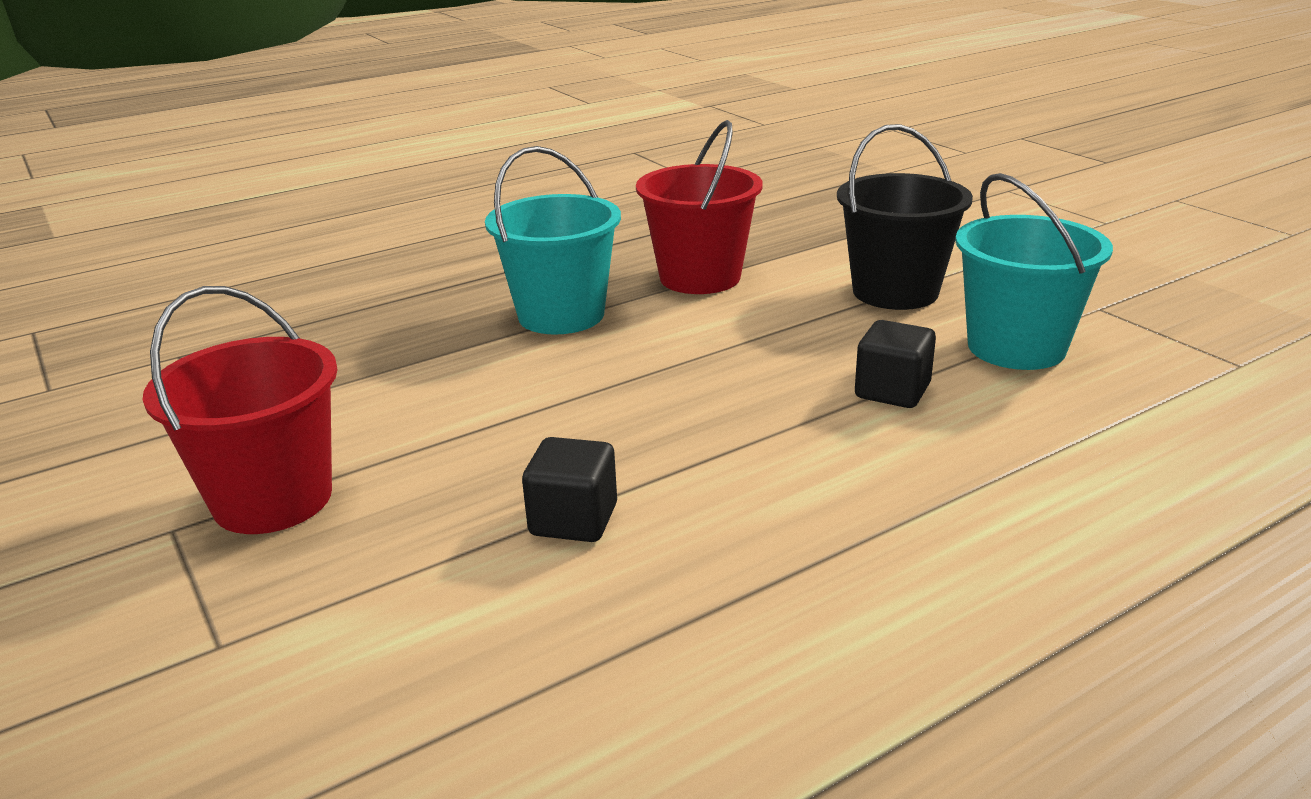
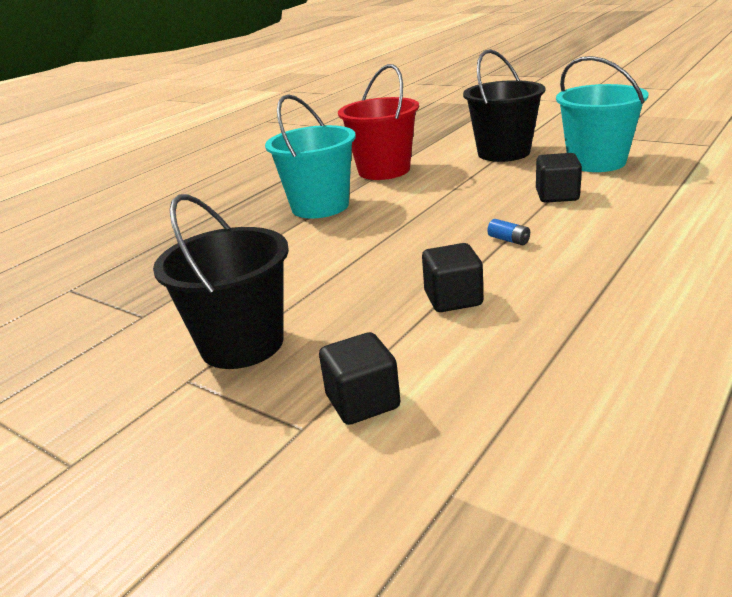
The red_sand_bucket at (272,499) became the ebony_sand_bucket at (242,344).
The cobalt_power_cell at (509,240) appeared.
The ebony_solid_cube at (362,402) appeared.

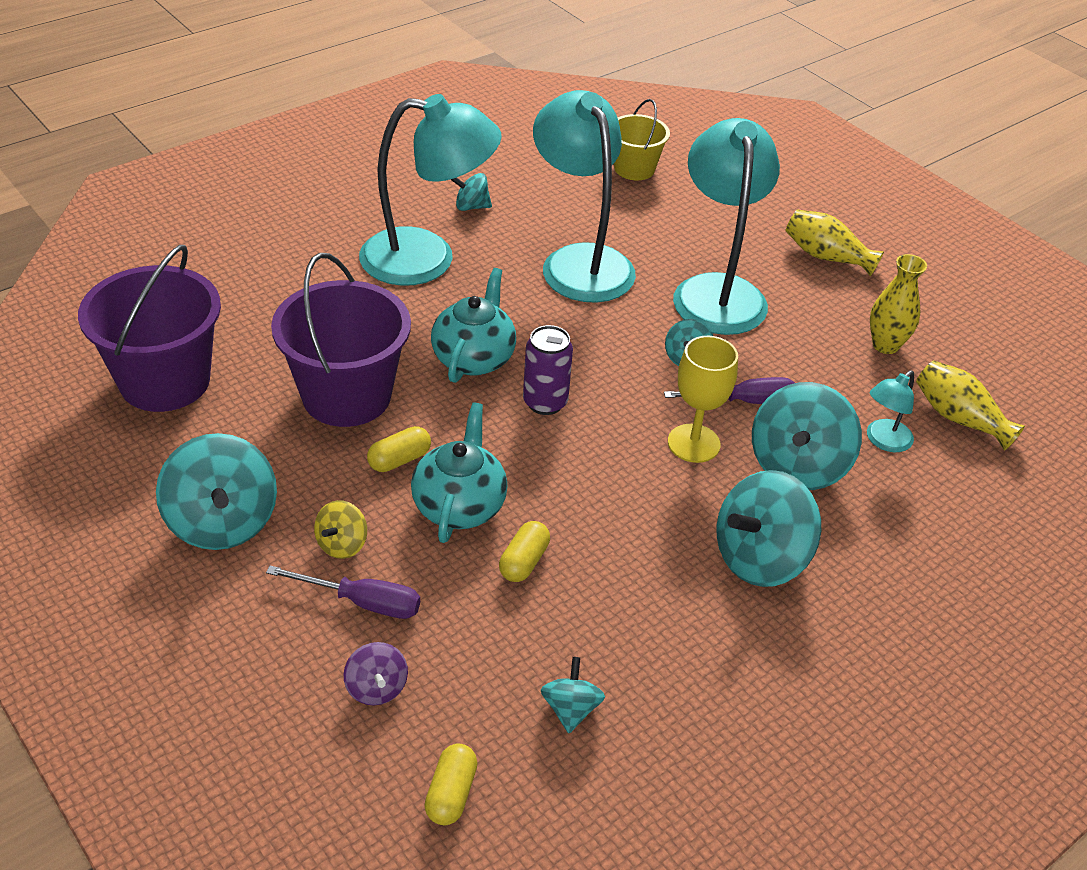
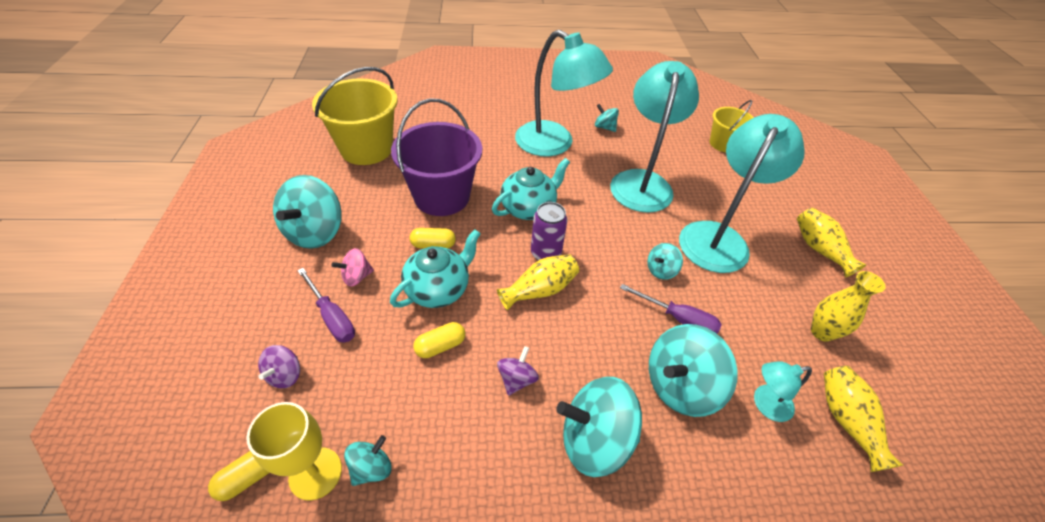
The royal_purple_sand_bucket at (165,381) became the golden_sand_bucket at (366,149).
The golden_chalice moved from (693,443) to (315,473).
The golden_whirligig at (342,544) became the rose-pink_whirligig at (356,277).
The golden_tall_vase at (539,290) appeared.
The royal_purple_whirligig at (516,379) appeared.

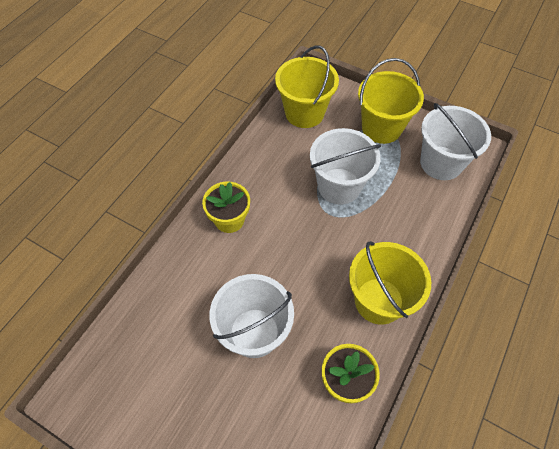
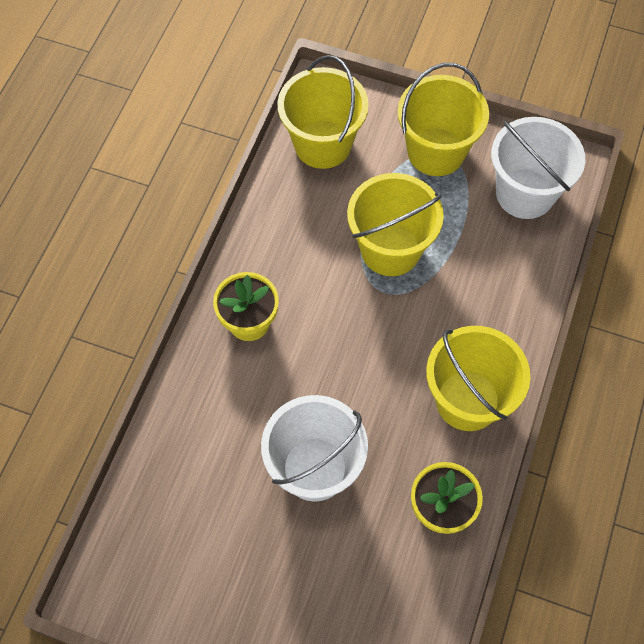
The pure_white_sand_bucket at (339,186) became the golden_sand_bucket at (390,249).

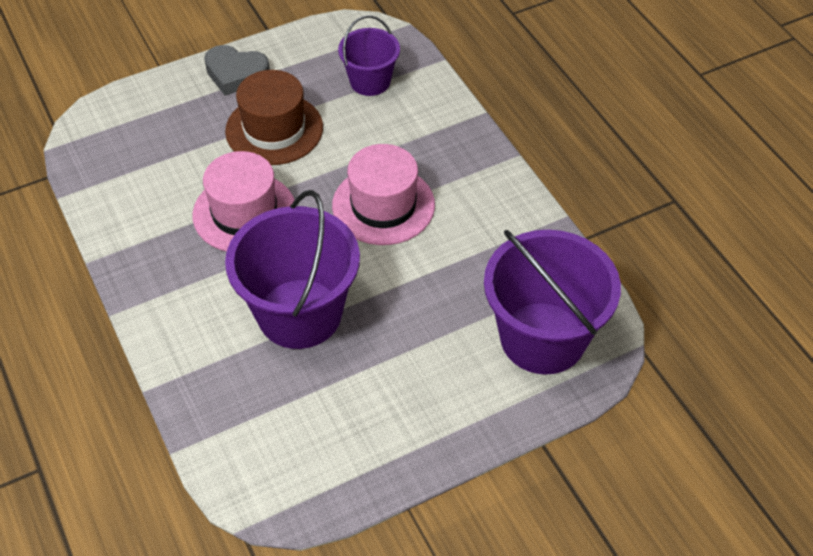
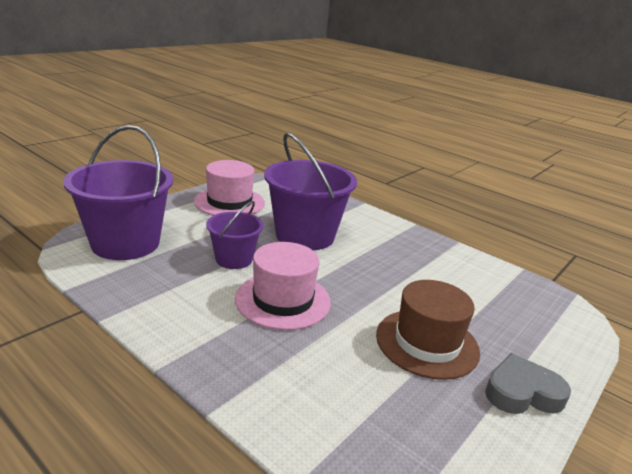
The royal_purple_sand_bucket moved from (370,81) to (234,259).
The rose-pink_tall_hat moved from (244,213) to (229,202).

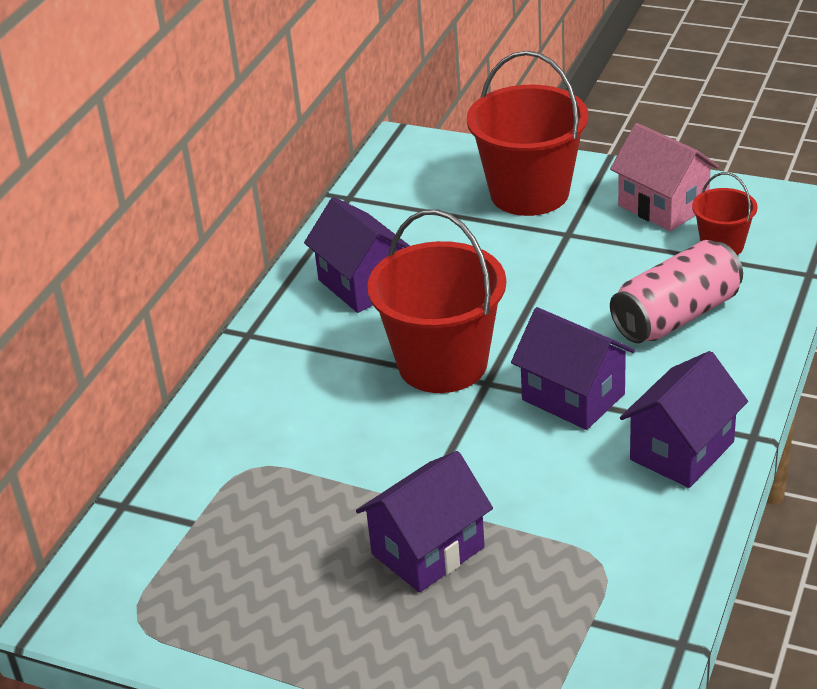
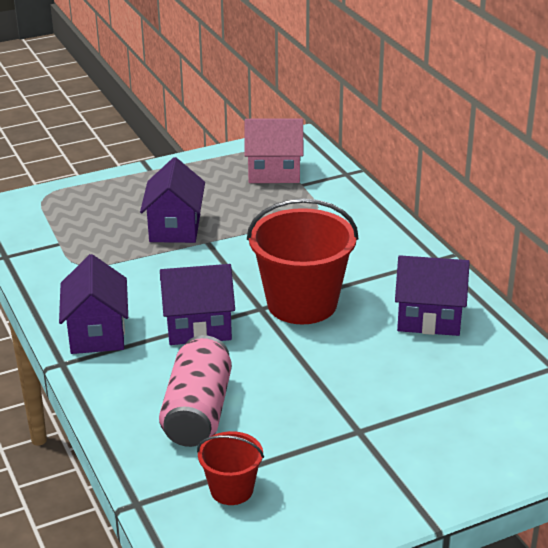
The red_sand_bucket at (529,193) disappeared.
The rose-pink_house moved from (663,206) to (274,172).

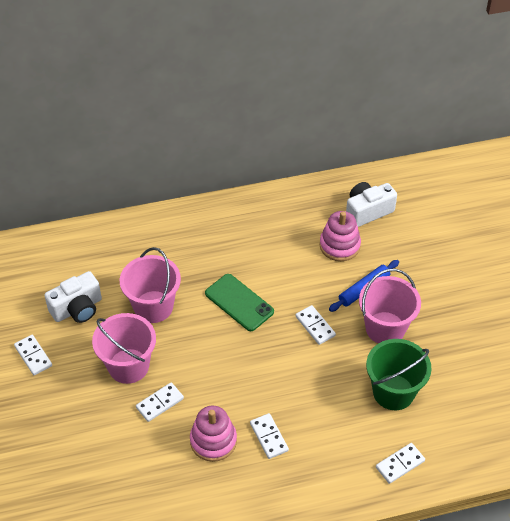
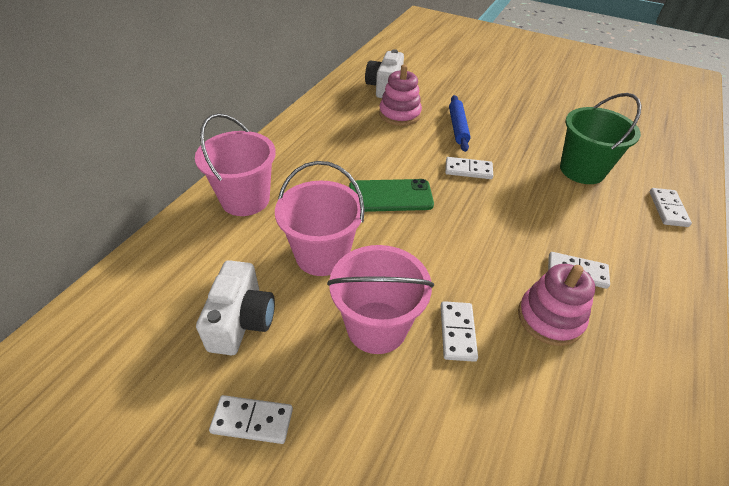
The rose-pink_sand_bucket moved from (385,328) to (245,199).

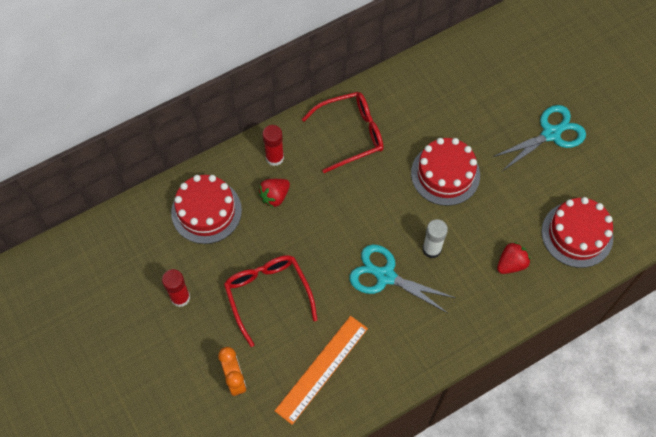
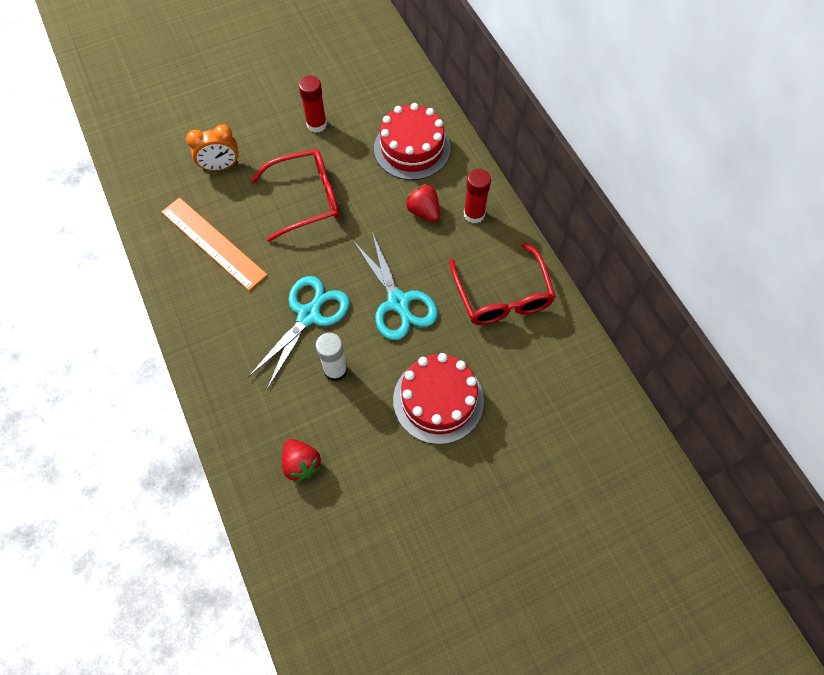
The teal_shears moved from (551,134) to (398,302).
The red_cake at (577,234) disappeared.

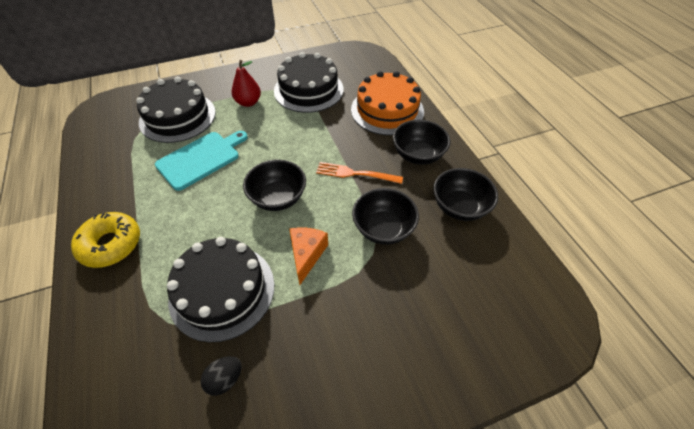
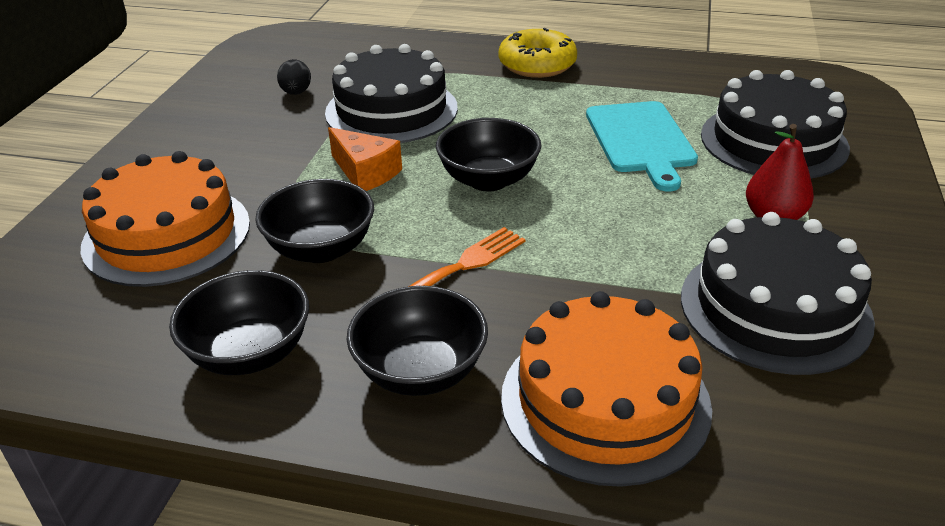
The orange_cake at (167,234) appeared.

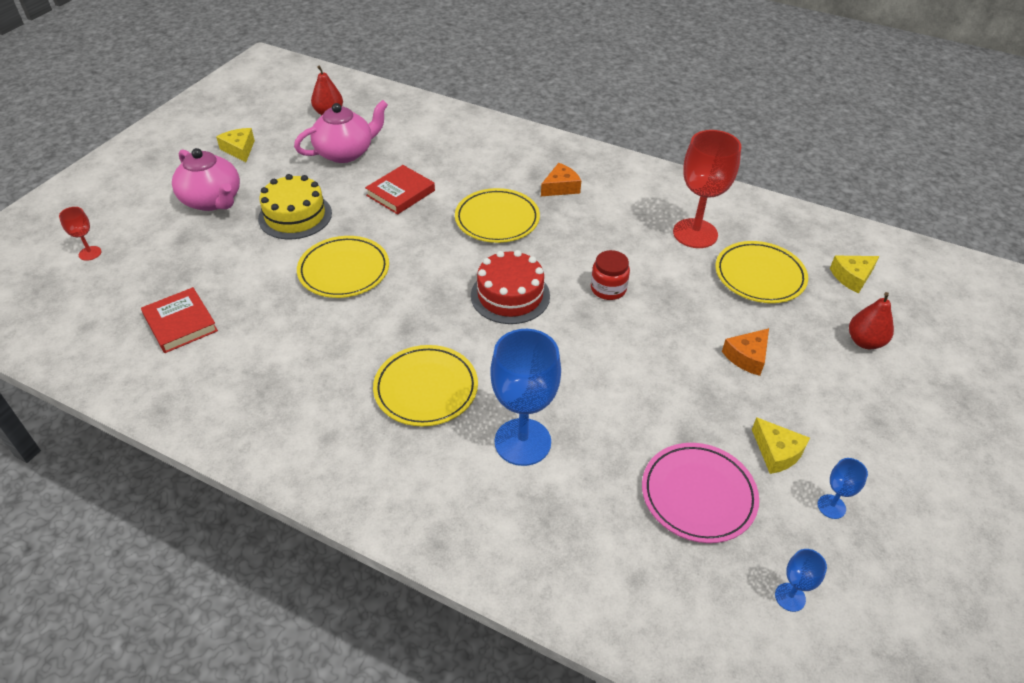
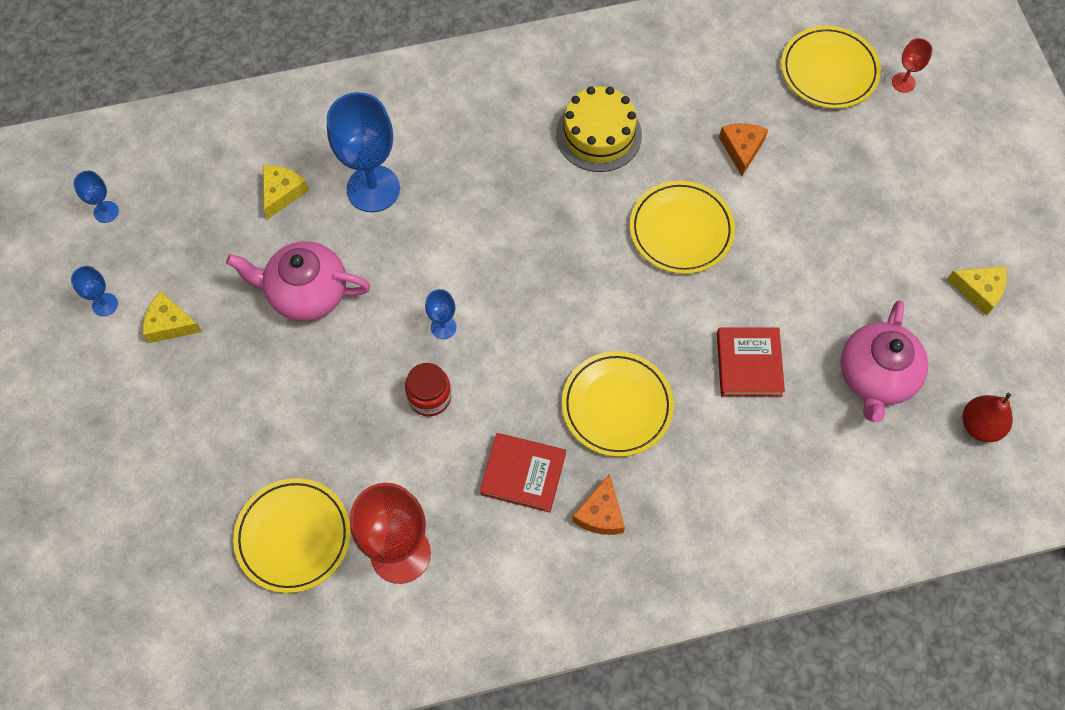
The rose-pink_china_teapot moved from (212,200) to (306,293).
The golden_cake moved from (295,216) to (598,135).
The red_cake at (510,295) disappeared.
The golden_cheese moved from (852,277) to (282,193).
The red_hardback moved from (181,323) to (523,474).
The red_toy_pear at (864,341) disappeared.
The orange_cheese moved from (747,357) to (741,149).
The golden_plate moved from (426,389) to (829,71).
The rose-pink_plate at (698,495) disappeared.
The cobalt_chalice at (443,327) appeared.

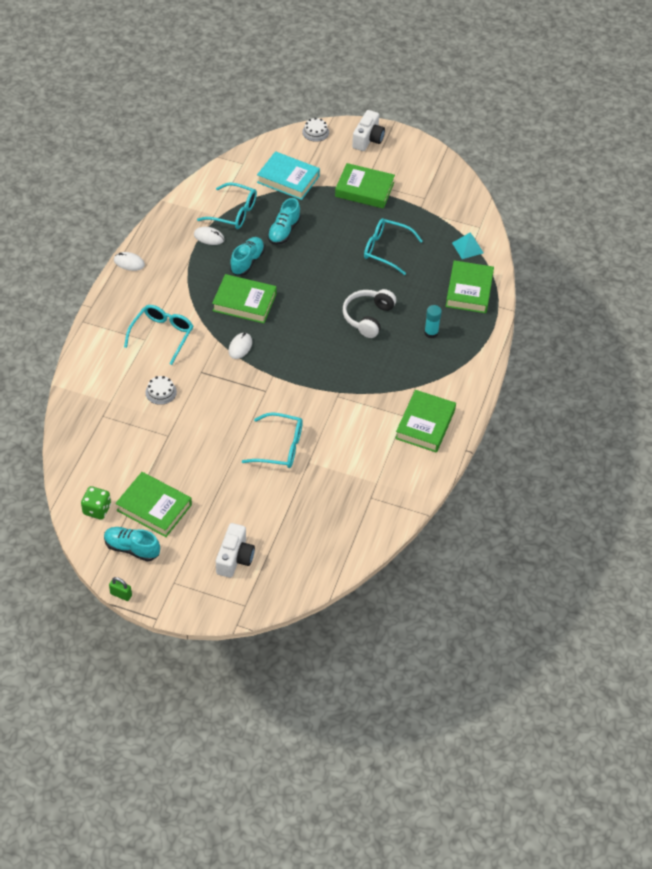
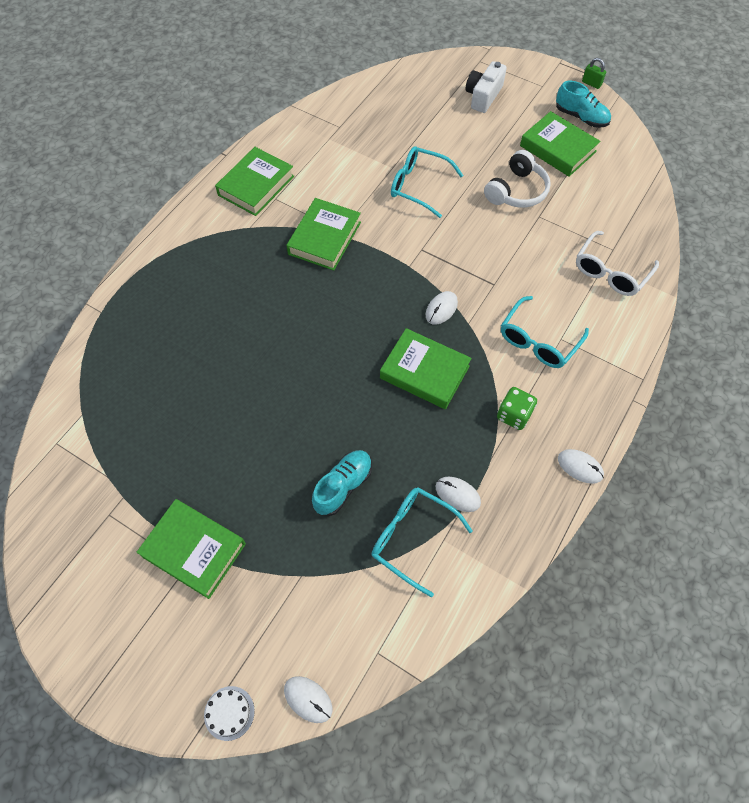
The pure_white_camera at (368,139) disappeared.
The teal_hardback at (288,179) disappeared.
The teal_glasses at (386,250) disappeared.
The teal_pyramid at (467,247) disappeared.
The teal_sneaker at (247,262) disappeared.
The emerald_hardback moved from (469,290) to (324,238).
The pure_white_over-ear_headphones moved from (368,317) to (517,191).
The teal_glue at (431,333) disappeared.
The pure_white_cake at (161,392) disappeared.
The emerald_dice moved from (97,509) to (514,415).
The pure_white_glasses at (610,272) appeared.
The pure_white_mouse at (308,699) appeared.

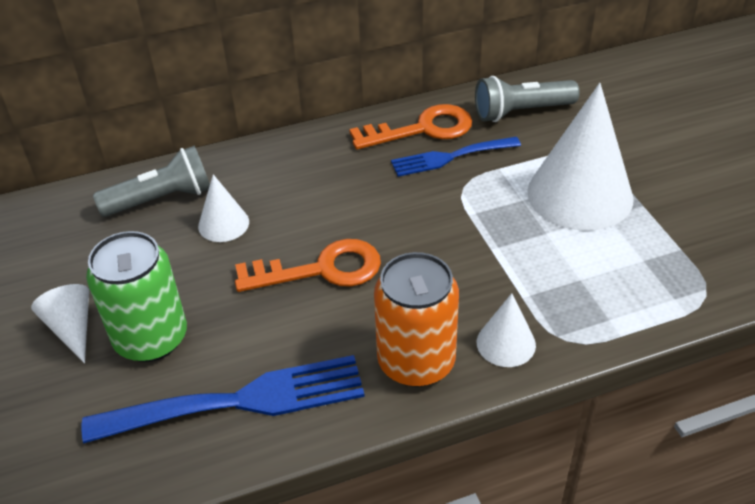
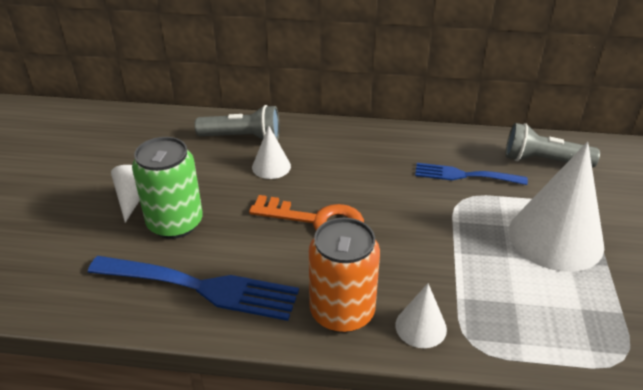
The orange_door_key at (422,129) disappeared.

